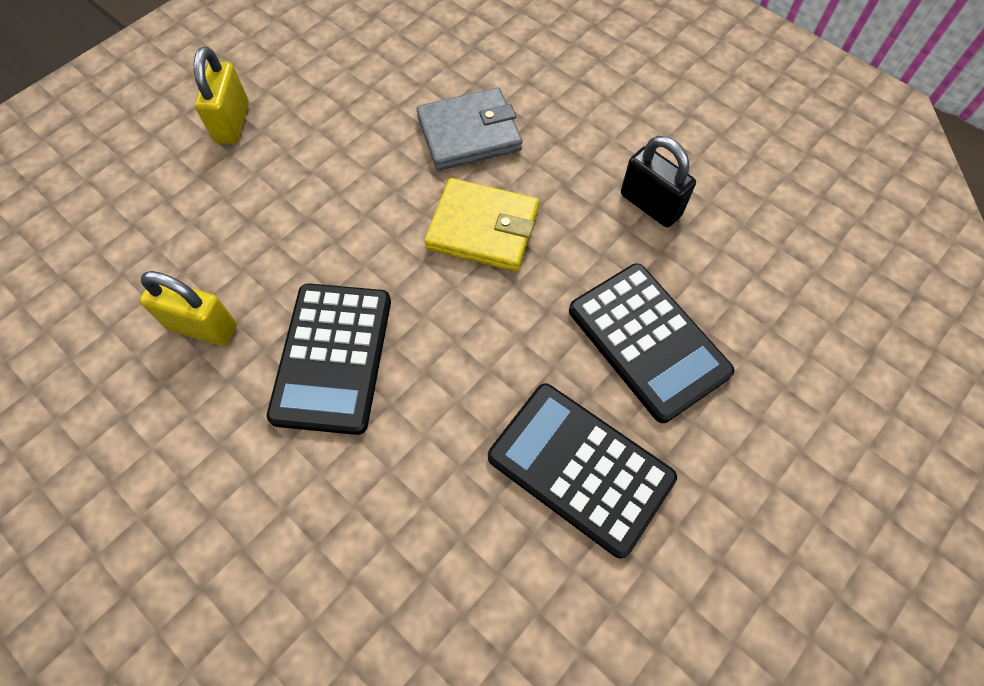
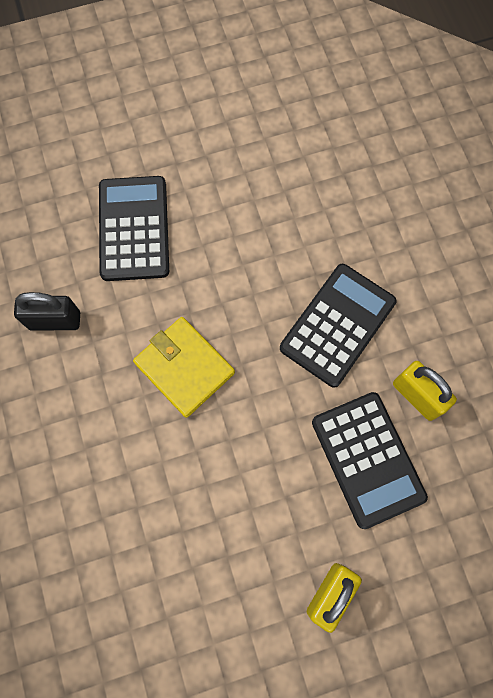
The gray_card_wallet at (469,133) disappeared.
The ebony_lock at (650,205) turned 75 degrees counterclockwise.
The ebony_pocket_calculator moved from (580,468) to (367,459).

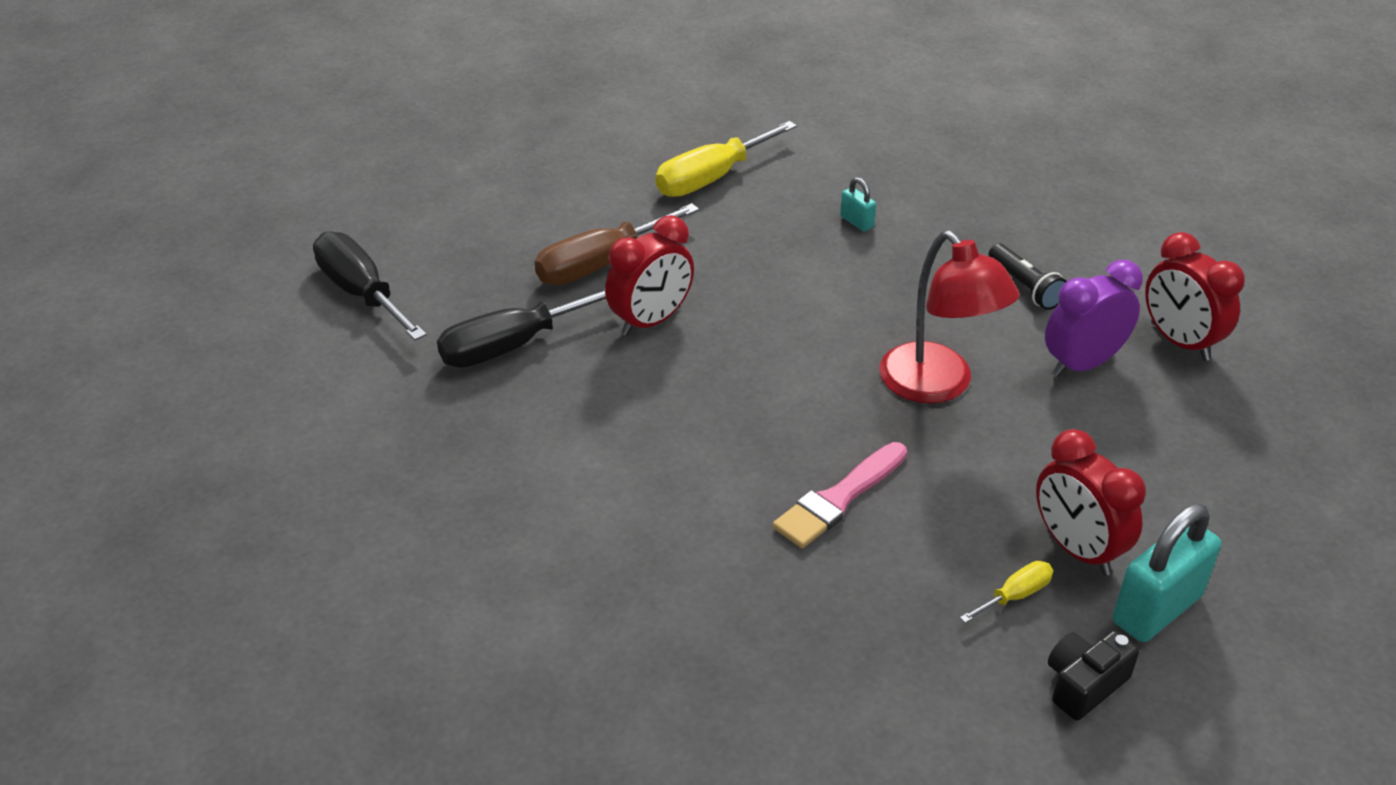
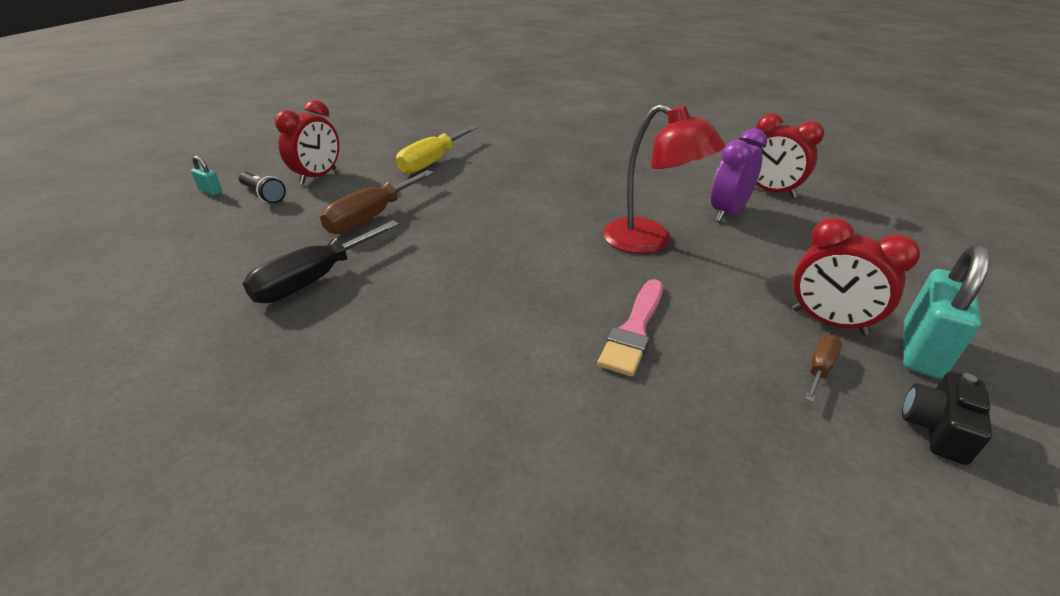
The teal_lock moved from (856,222) to (211,191).
The red_alarm_clock moved from (651,321) to (318,177).
The ebony_screwdriver at (361,293) disappeared.
The ebony_pocket_torch moved from (1025,287) to (263,195).
The golden_screwdriver at (1015,595) became the russet_screwdriver at (819,368).

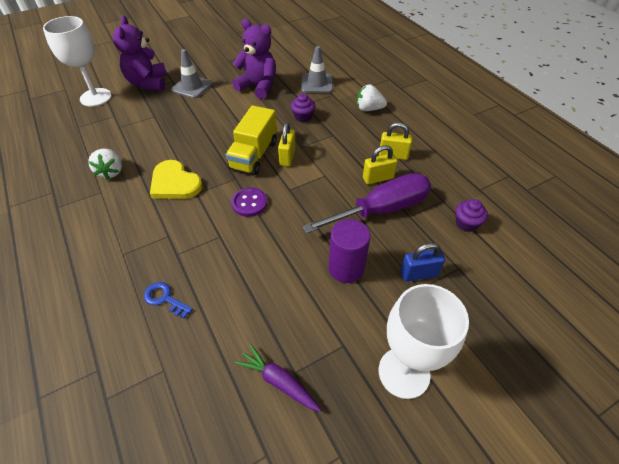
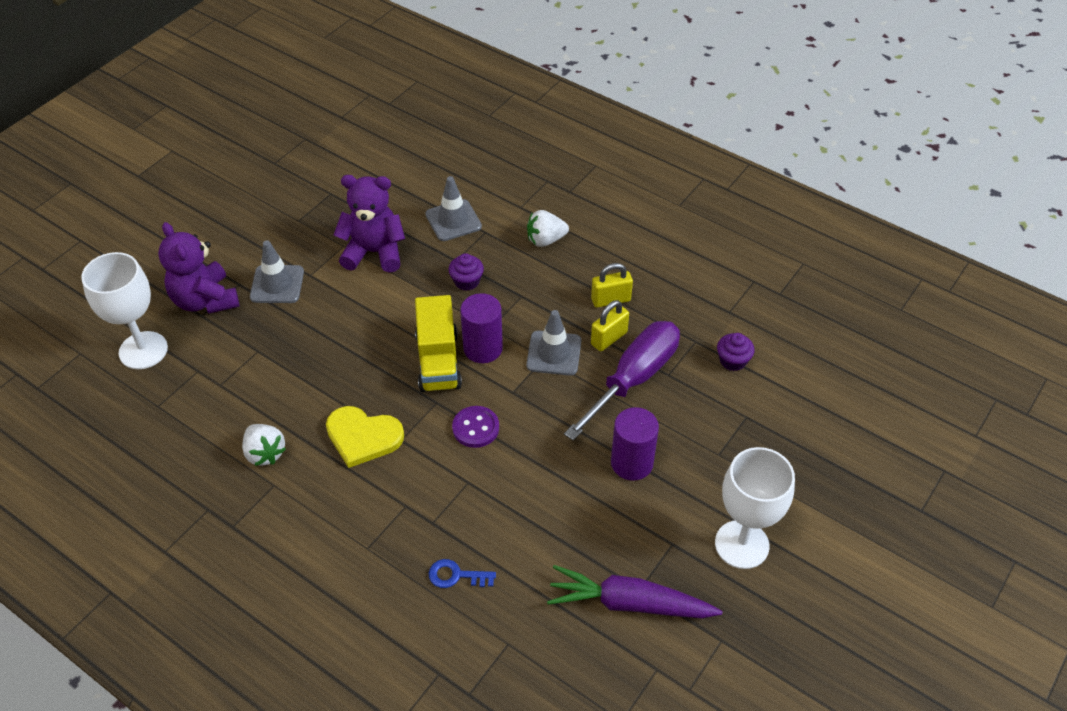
The golden_lock at (287,157) was replaced by the royal_purple_solid_cylinder at (483,348).
The cobalt_lock at (419,274) disappeared.
The royal_purple_root_vegetable at (278,381) changed to 1.63 times the size.
The gray_road_cone at (554,353) appeared.

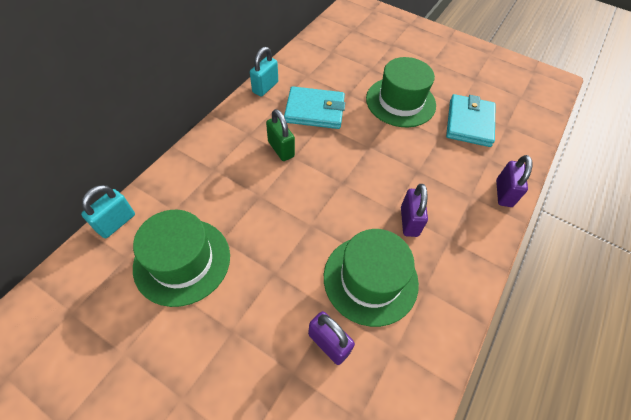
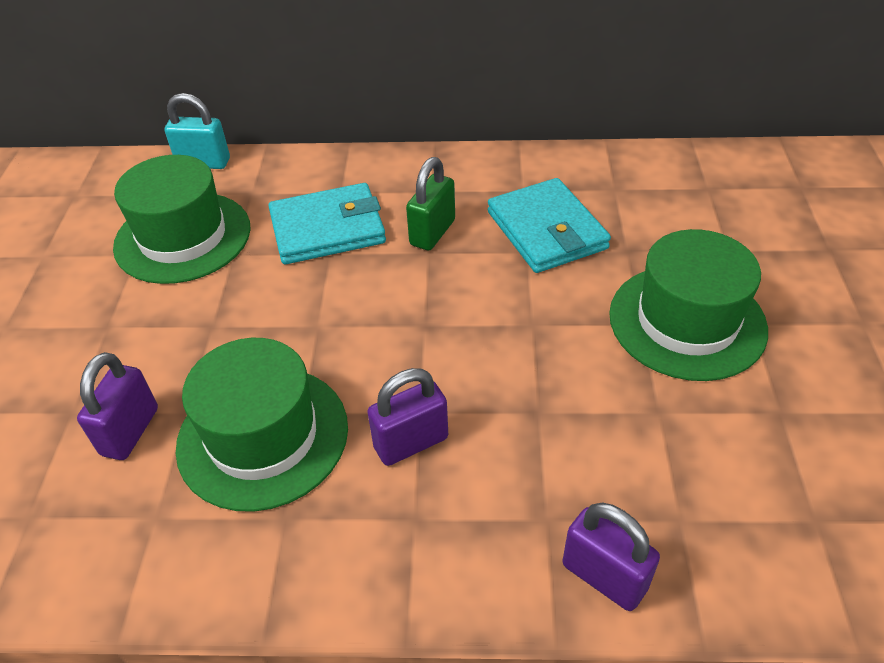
The teal_lock at (265,87) disappeared.
The teal_card_wallet moved from (469,123) to (327,229).
The royal_purple_lock at (503,193) turned 60 degrees clockwise.

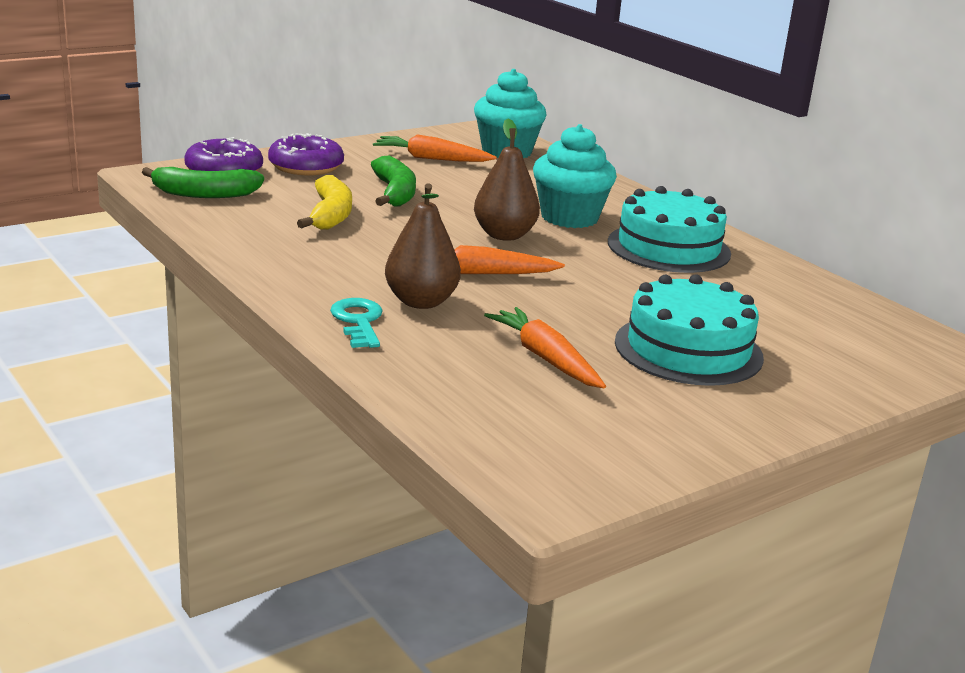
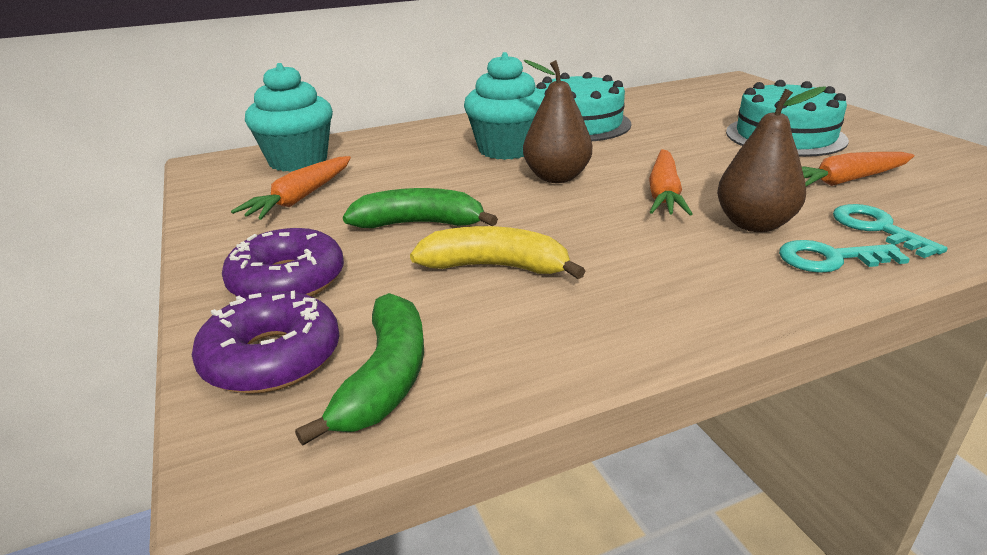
The teal_door_key at (877,228) appeared.

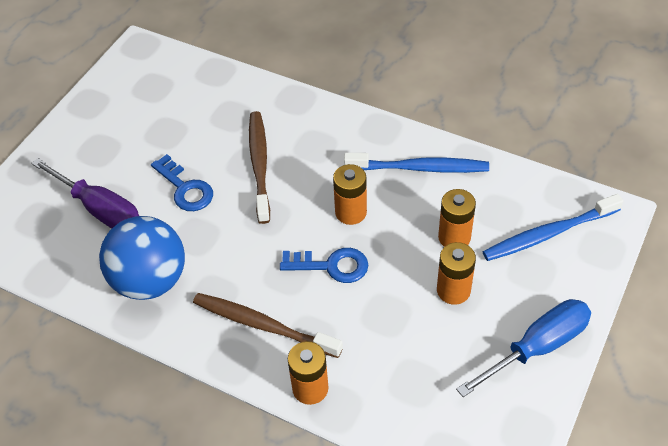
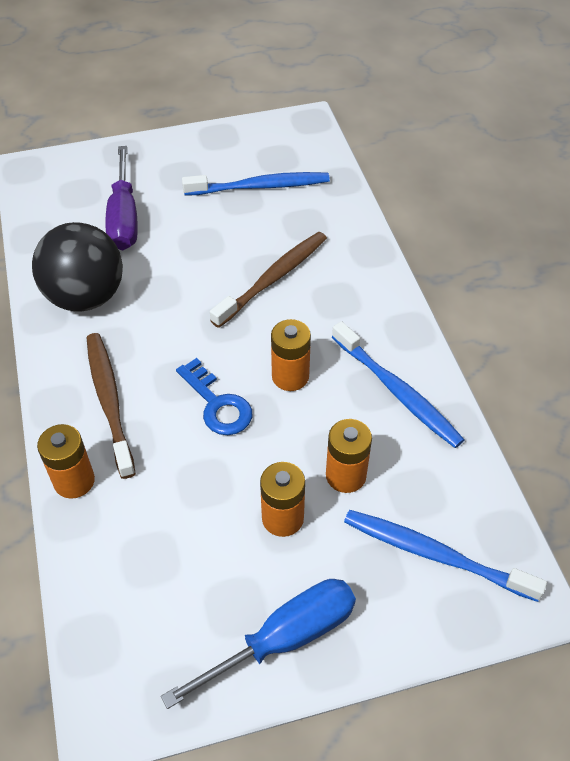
The cobalt_door_key at (185,189) disappeared.
The cobalt_ball at (150,280) became the ebony_ball at (86,297).
The cobalt_screwdriver at (536,348) turned 45 degrees counterclockwise.
The cobalt_toothbrush at (260,186) appeared.

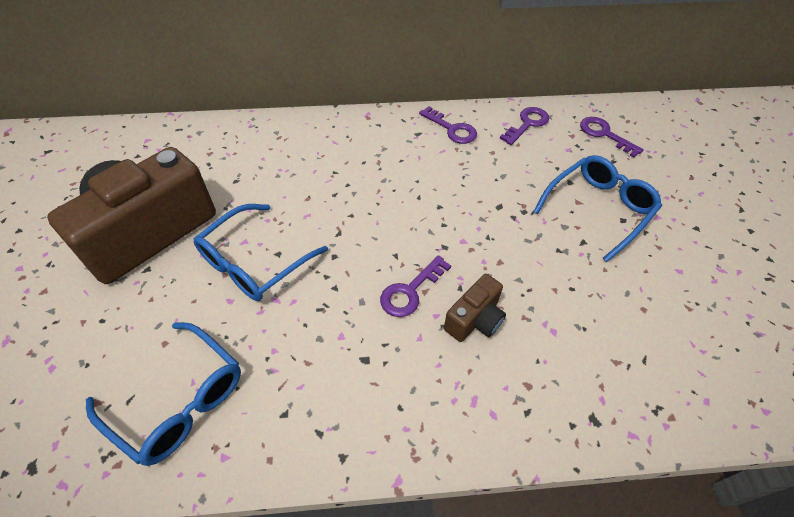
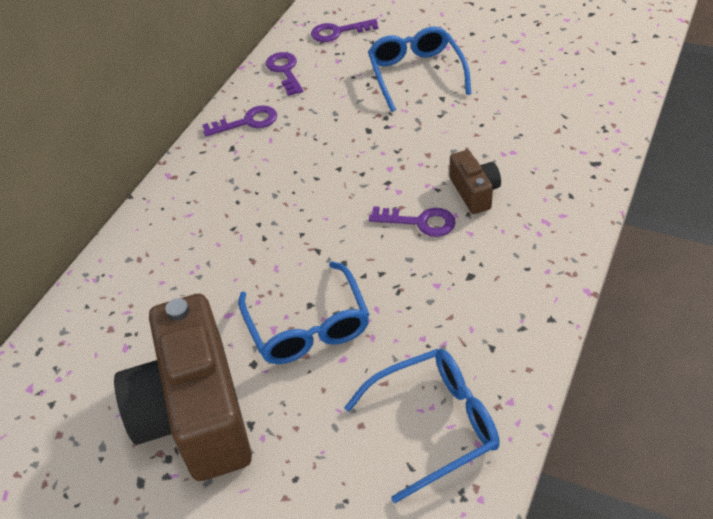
The royal_purple_door_key at (410,291) turned 60 degrees counterclockwise.

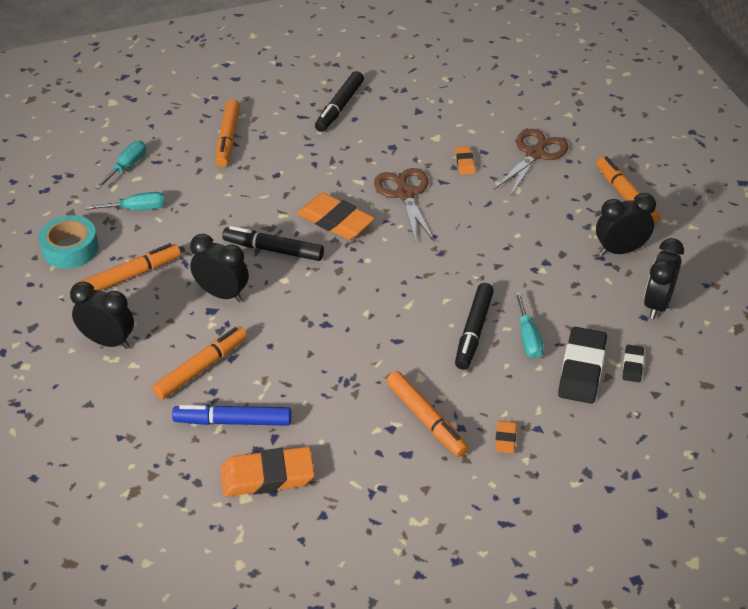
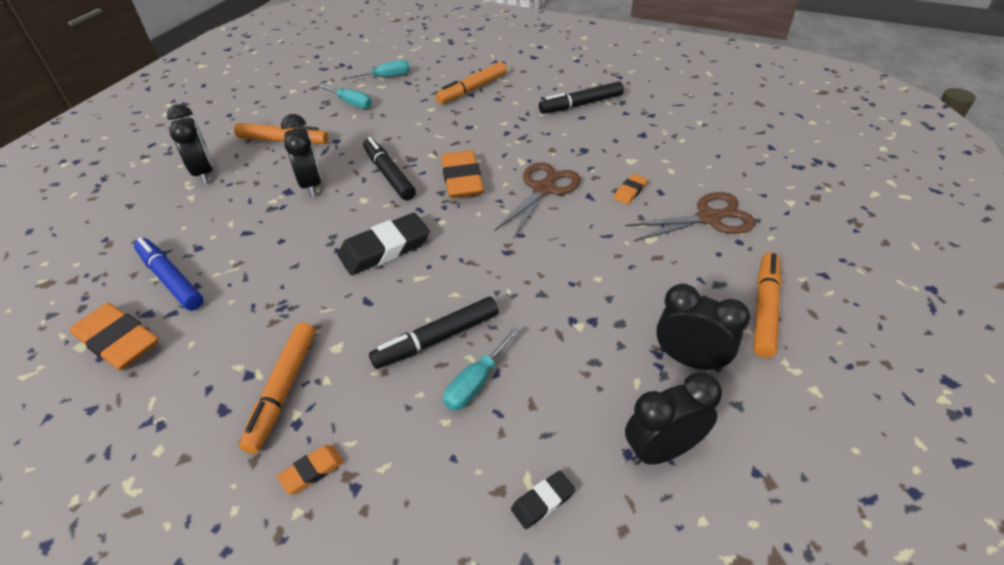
The teal_tape at (70,249) disappeared.
The orange_marker_pen at (201,368) disappeared.
The ebony_pencil_eraser moved from (582,369) to (385,248).

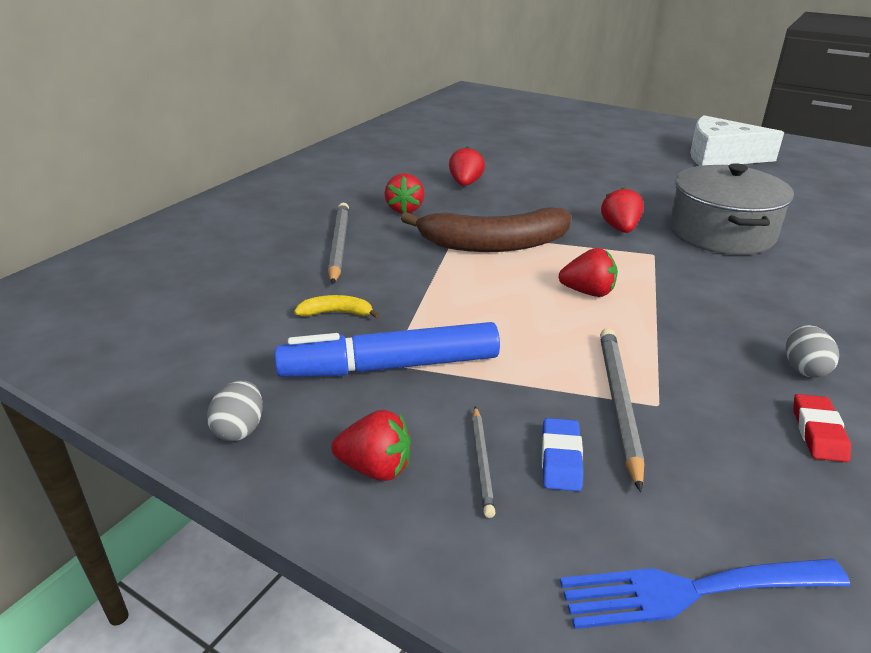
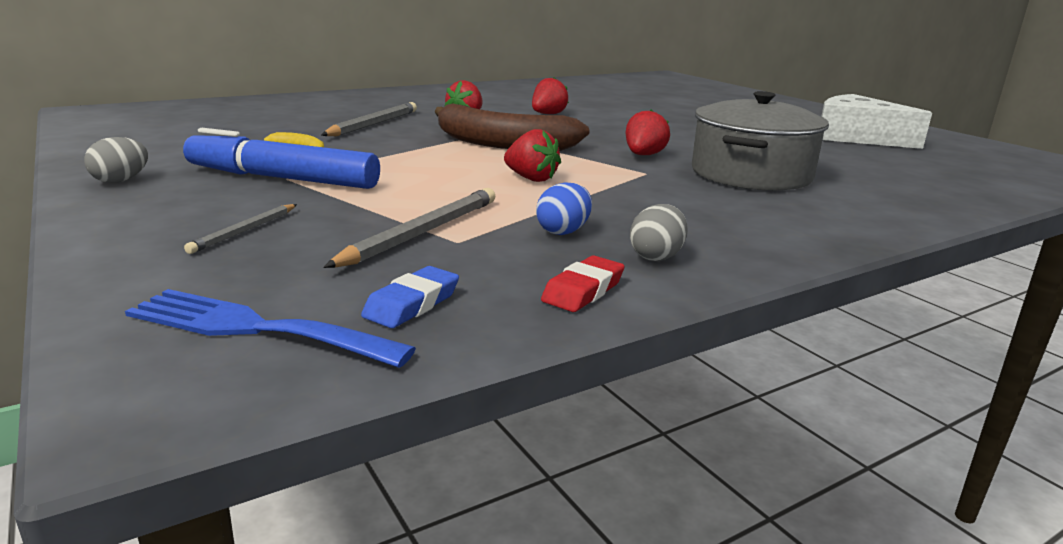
The red_strawberry at (376,468) disappeared.
The cobalt_pencil_eraser moved from (561,459) to (412,304).
The cobalt_egg_shape at (563,231) appeared.

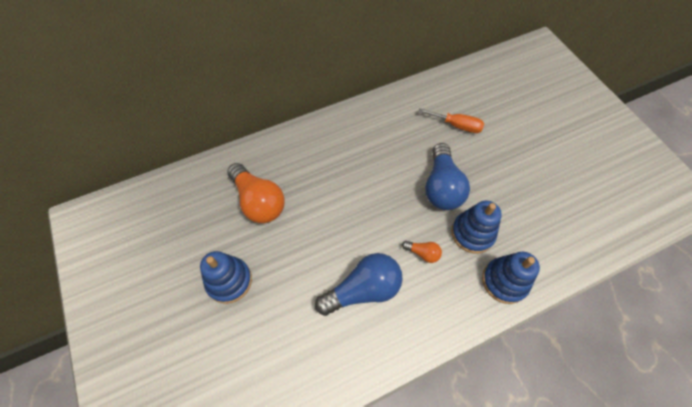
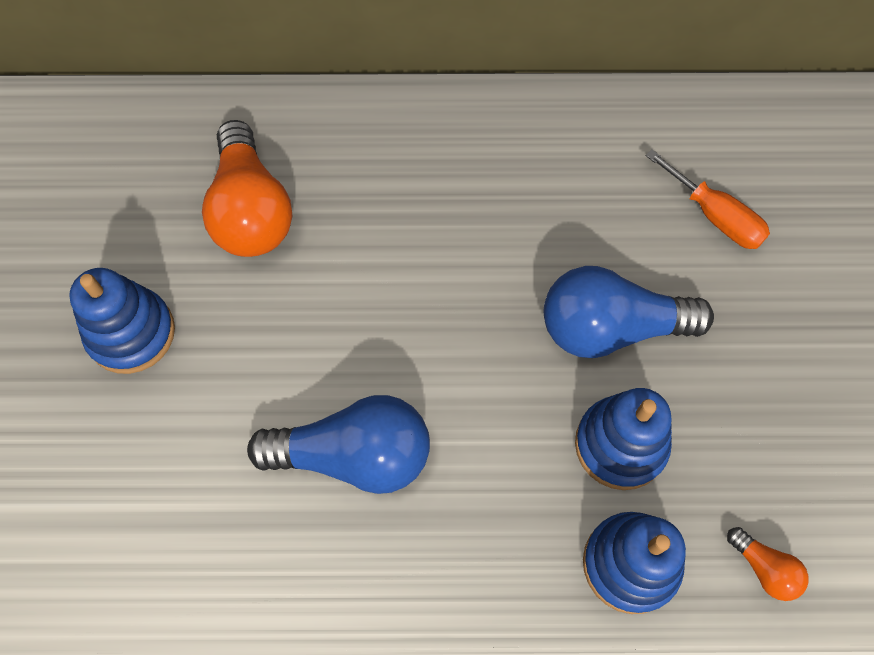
The cobalt_bulb at (441,187) turned 60 degrees clockwise.
The orange_bulb moved from (422,253) to (764,568).

